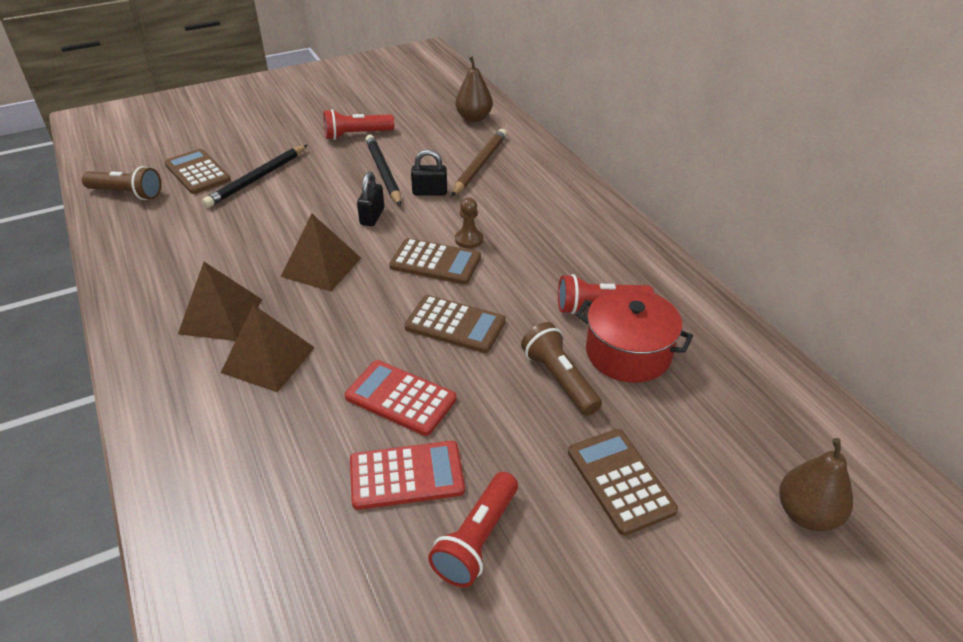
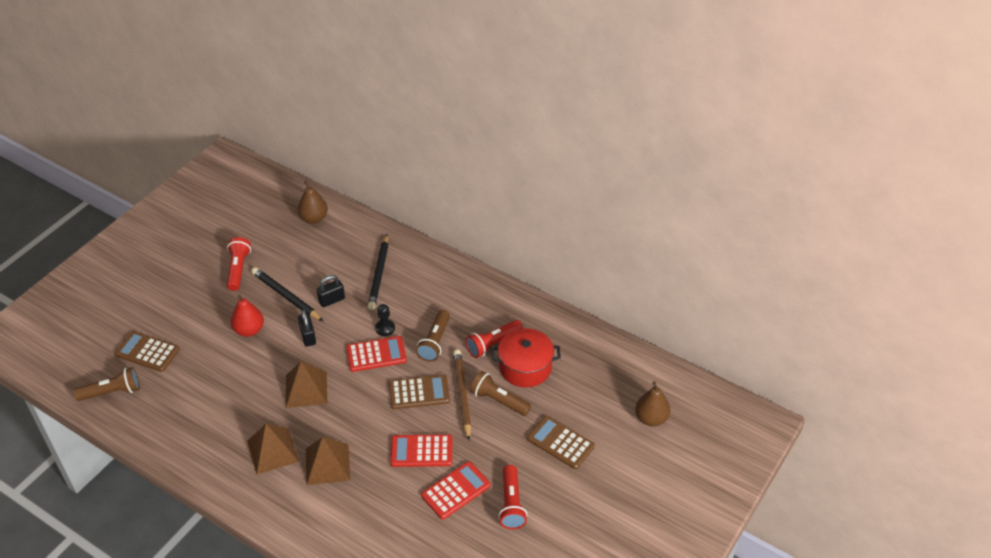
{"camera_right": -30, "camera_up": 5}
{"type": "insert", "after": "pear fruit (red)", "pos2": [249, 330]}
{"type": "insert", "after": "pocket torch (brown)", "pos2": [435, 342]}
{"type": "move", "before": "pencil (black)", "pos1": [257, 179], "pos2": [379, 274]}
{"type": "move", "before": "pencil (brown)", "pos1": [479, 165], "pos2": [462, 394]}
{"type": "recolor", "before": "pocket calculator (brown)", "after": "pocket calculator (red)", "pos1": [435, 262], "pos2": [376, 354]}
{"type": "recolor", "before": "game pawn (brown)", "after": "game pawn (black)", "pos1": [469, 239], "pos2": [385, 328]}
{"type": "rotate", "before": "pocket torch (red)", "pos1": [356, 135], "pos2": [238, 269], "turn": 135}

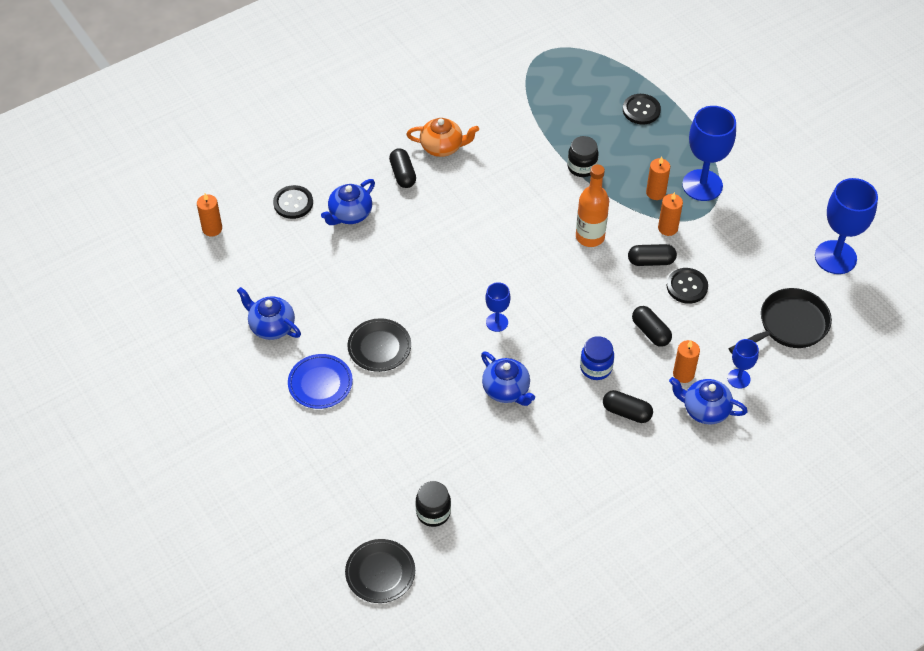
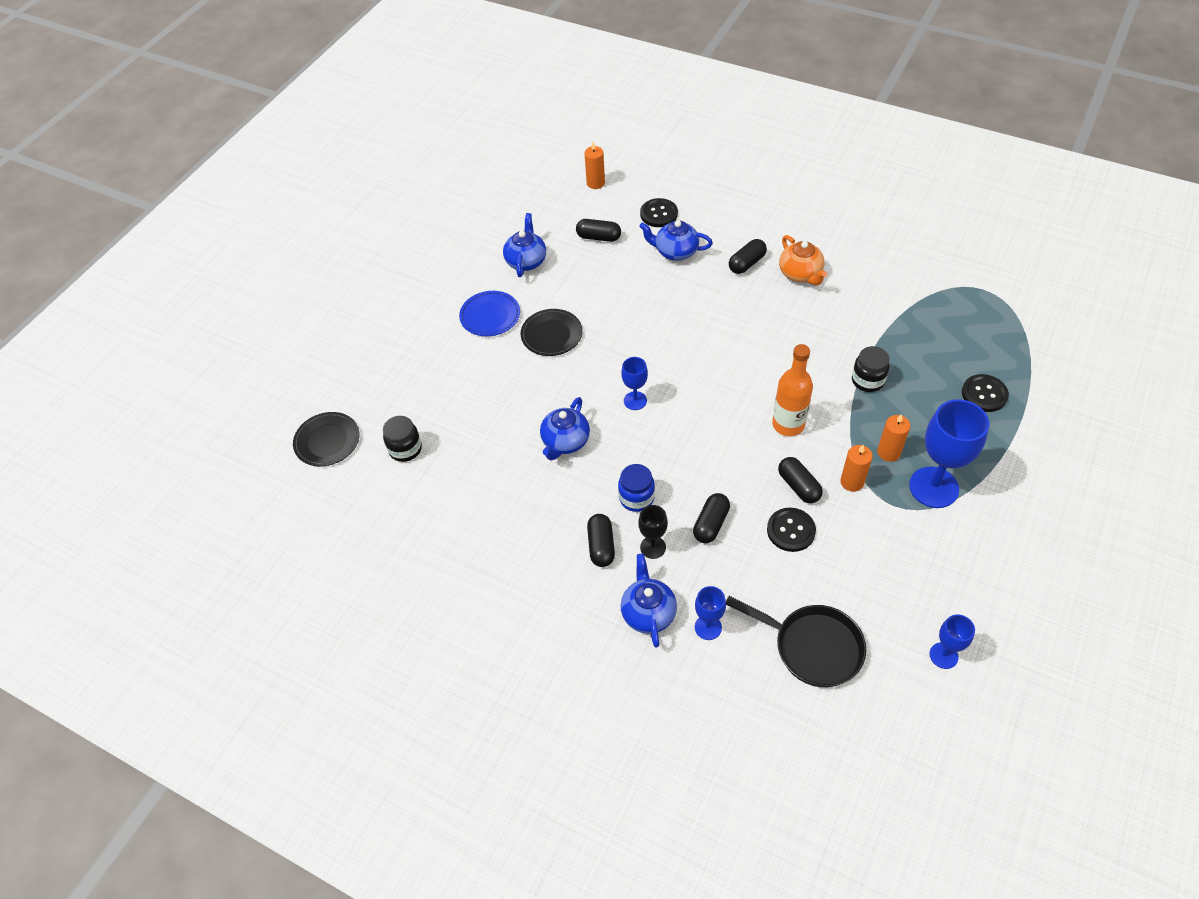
{"camera_right": 65, "camera_up": 0}
{"type": "delete", "before": "wax candle (orange)", "pos1": [683, 374]}
{"type": "insert", "after": "pill (black)", "pos2": [599, 237]}
{"type": "insert", "after": "goblet (black)", "pos2": [653, 547]}
{"type": "resize", "before": "goblet (blue)", "pos1": [835, 257], "pos2": [943, 655], "scale": 0.52}

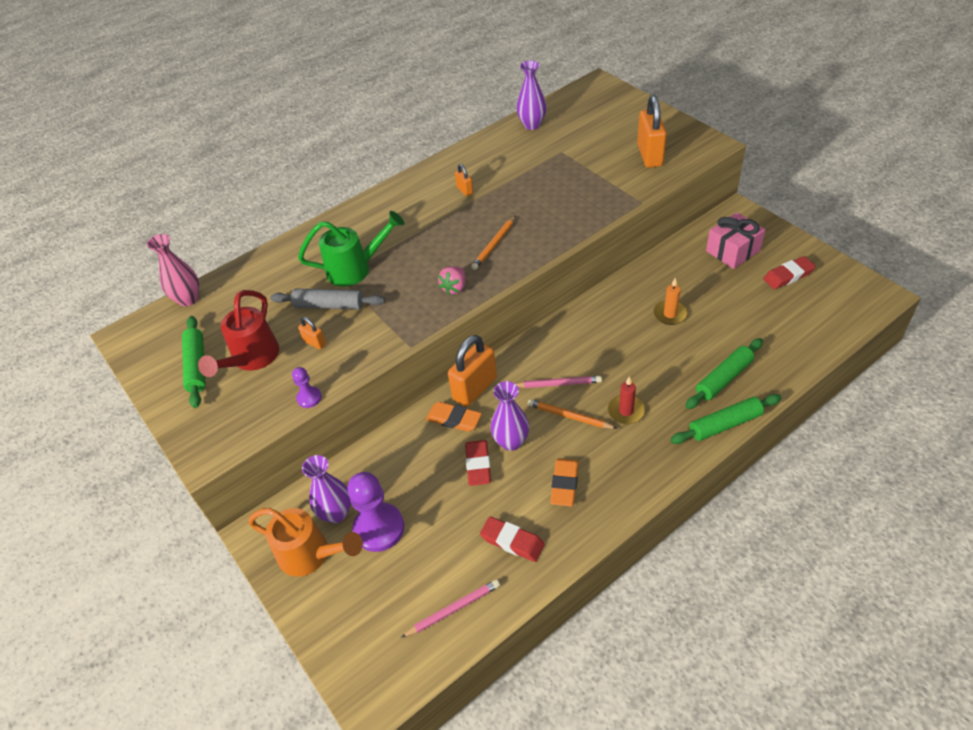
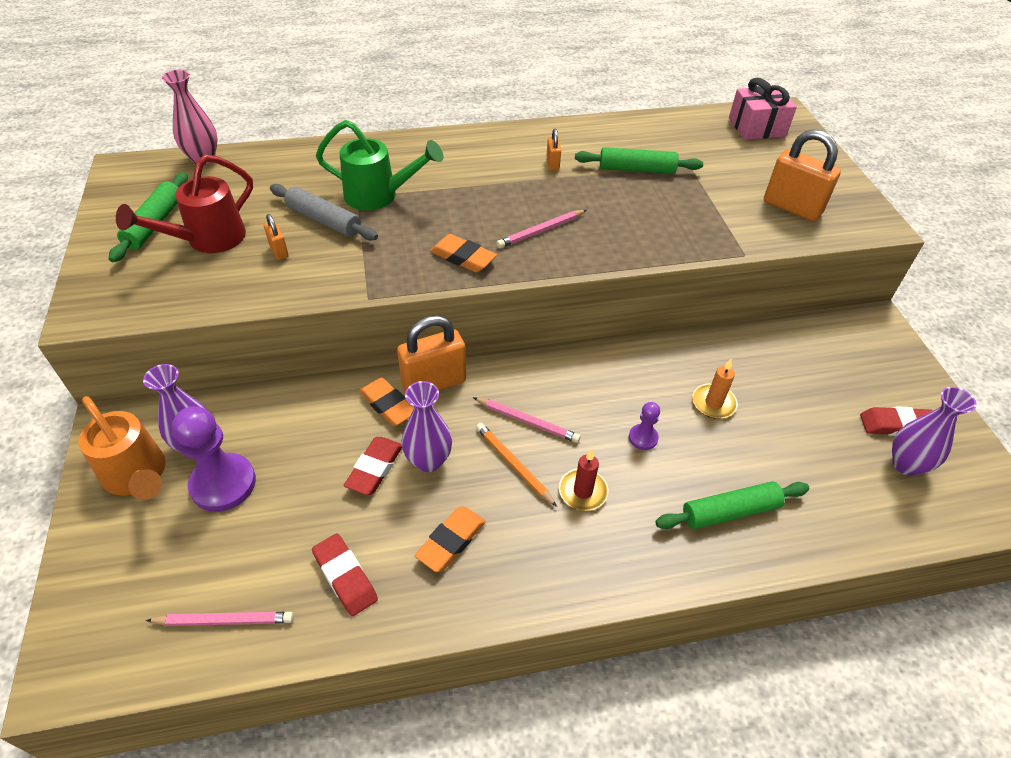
{"camera_right": 20, "camera_up": 0}
{"type": "move", "before": "game pawn (purple)", "pos1": [309, 398], "pos2": [643, 438]}
{"type": "move", "before": "flower vase (purple)", "pos1": [532, 125], "pos2": [906, 464]}
{"type": "move", "before": "dough roller (emerald)", "pos1": [725, 424], "pos2": [636, 169]}
{"type": "move", "before": "present (rosy)", "pos1": [733, 251], "pos2": [757, 127]}
{"type": "replace", "before": "strawberry (rosy)", "after": "pencil eraser (orange)", "pos1": [454, 288], "pos2": [463, 257]}
{"type": "recolor", "before": "pencil (orange)", "after": "pencil (rosy)", "pos1": [494, 245], "pos2": [540, 231]}
{"type": "rotate", "before": "padlock (orange)", "pos1": [649, 155], "pos2": [792, 207], "turn": -75}

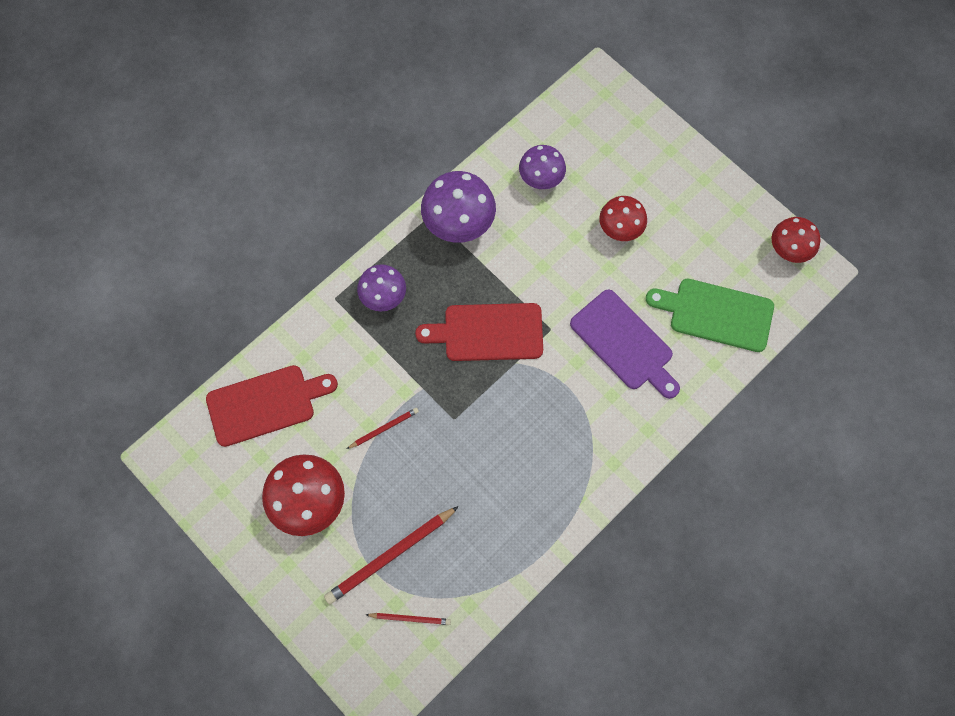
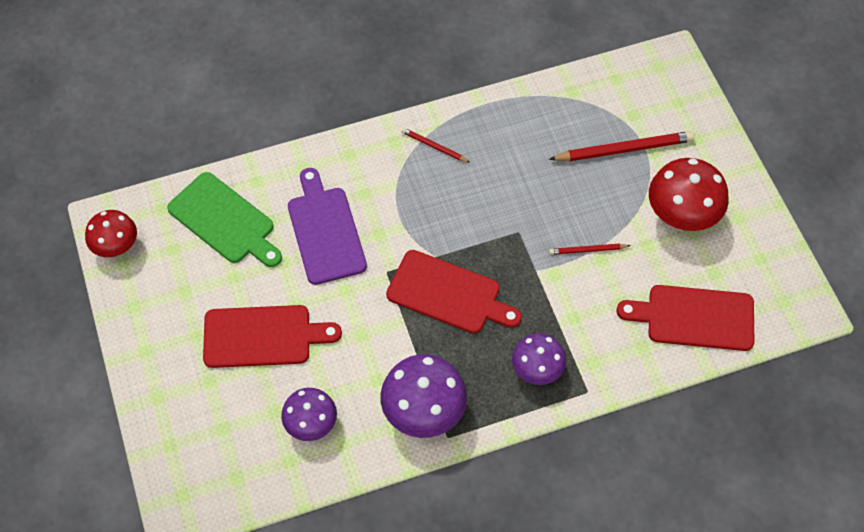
{"camera_right": -155, "camera_up": -10}
{"type": "move", "before": "pencil (red)", "pos1": [410, 618], "pos2": [434, 146]}
{"type": "replace", "before": "fungus (red)", "after": "bread board (red)", "pos1": [620, 230], "pos2": [263, 336]}

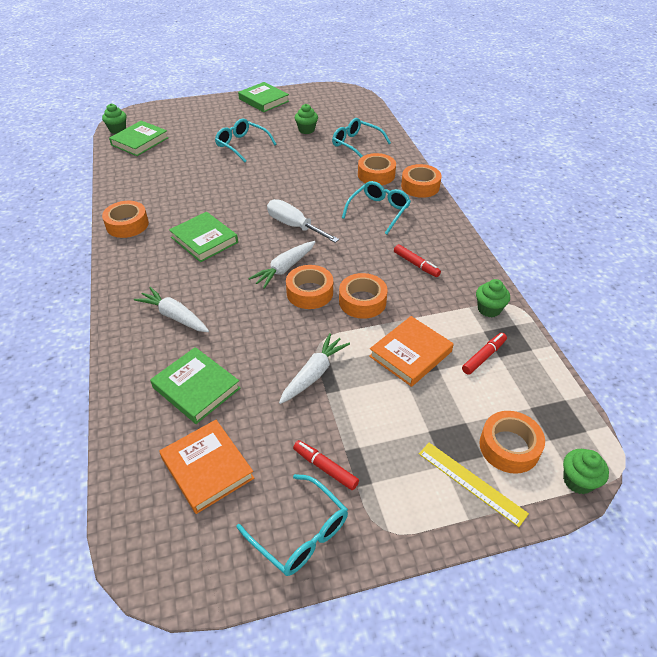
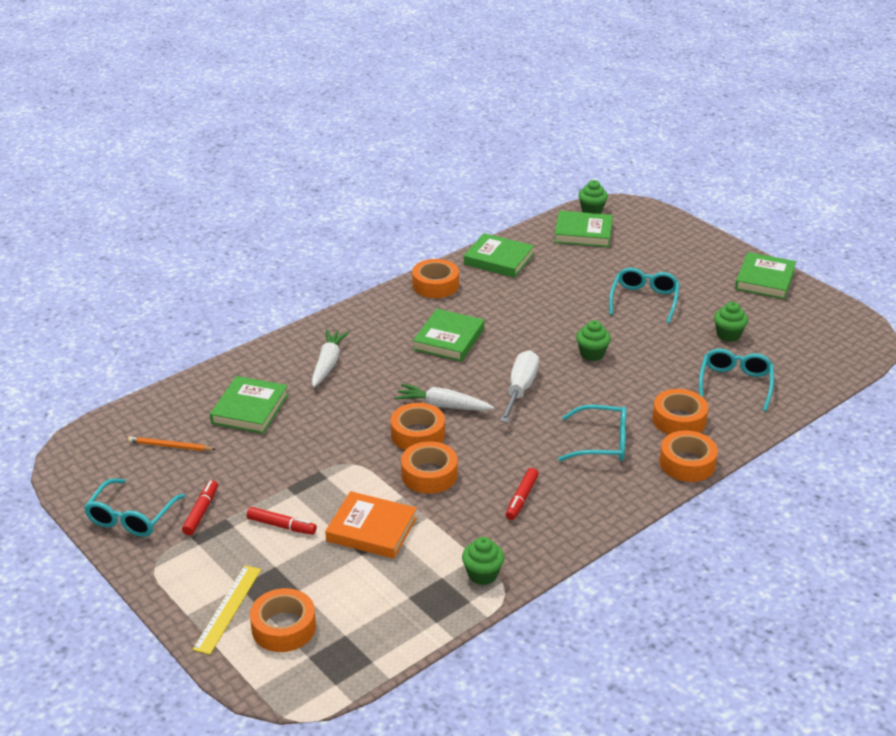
{"camera_right": 65, "camera_up": -10}
{"type": "delete", "before": "root vegetable (snow-white)", "pos1": [314, 374]}
{"type": "insert", "after": "book (emerald)", "pos2": [498, 259]}
{"type": "move", "before": "felt pen (red)", "pos1": [484, 357], "pos2": [281, 526]}
{"type": "move", "before": "muffin (emerald)", "pos1": [578, 481], "pos2": [592, 354]}
{"type": "replace", "before": "book (orange)", "after": "pencil (orange)", "pos1": [207, 468], "pos2": [170, 446]}

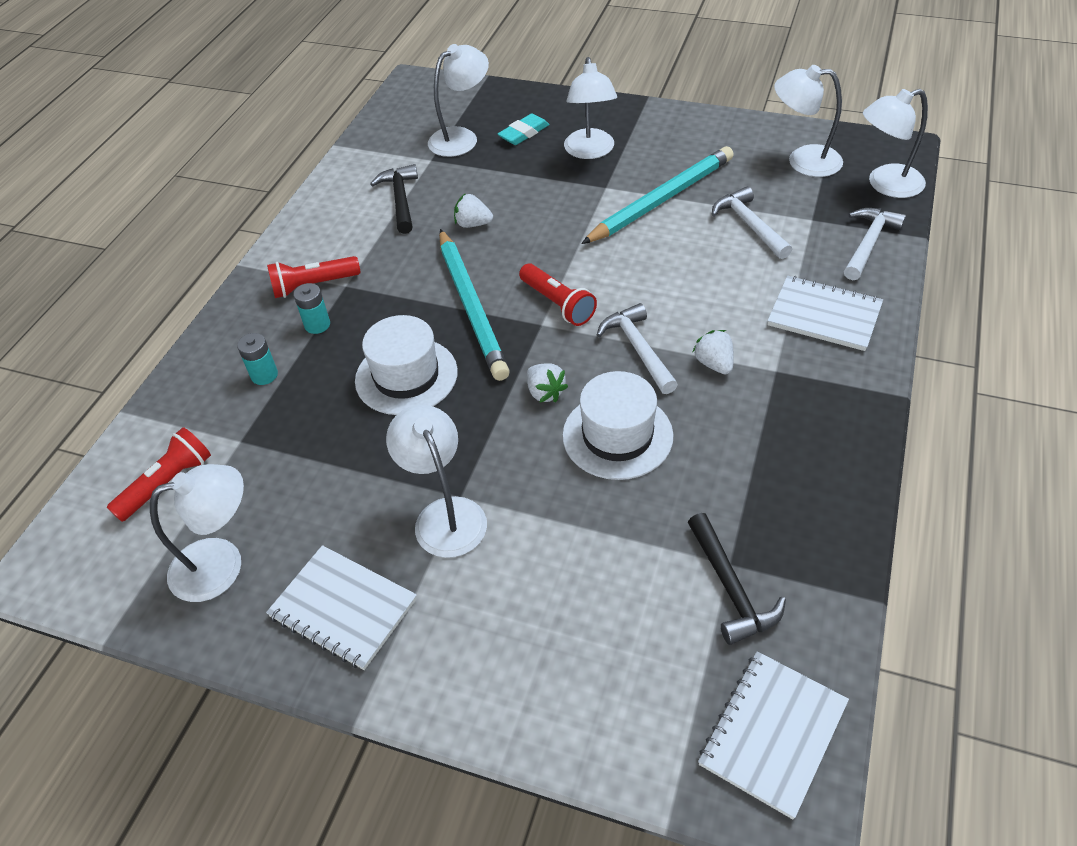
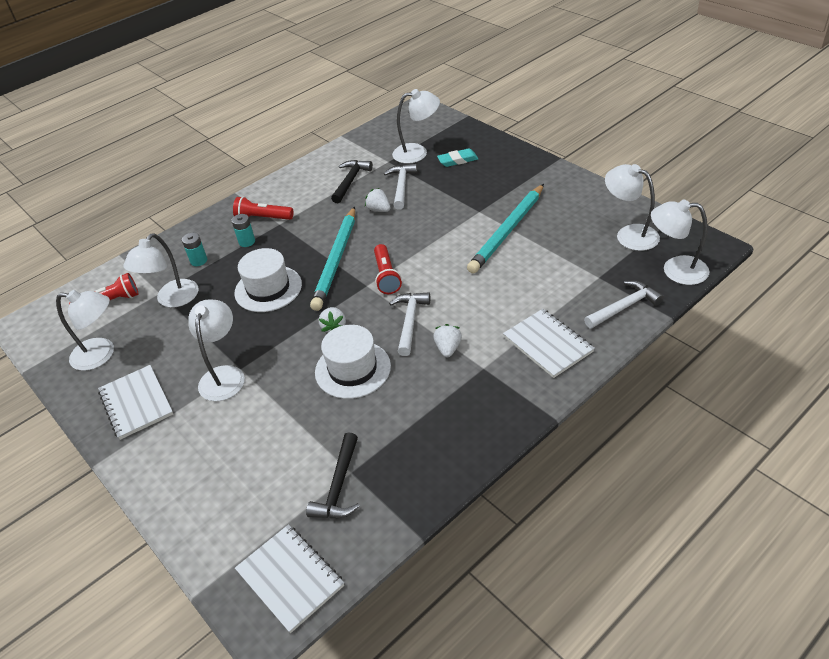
{"camera_right": 30, "camera_up": -5}
{"type": "move", "before": "desk lamp (snow-white)", "pos1": [590, 151], "pos2": [172, 300]}
{"type": "move", "before": "carpenter's hammer (snow-white)", "pos1": [749, 225], "pos2": [401, 186]}
{"type": "rotate", "before": "pencil (turquoise)", "pos1": [661, 200], "pos2": [507, 231], "turn": 135}
{"type": "rotate", "before": "notebook (snow-white)", "pos1": [773, 734], "pos2": [290, 578], "turn": 75}

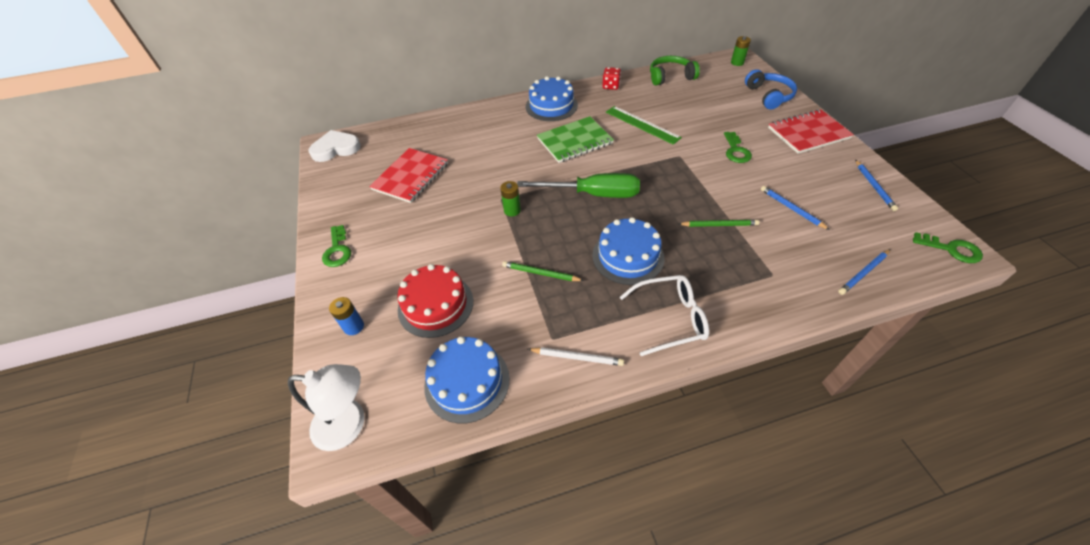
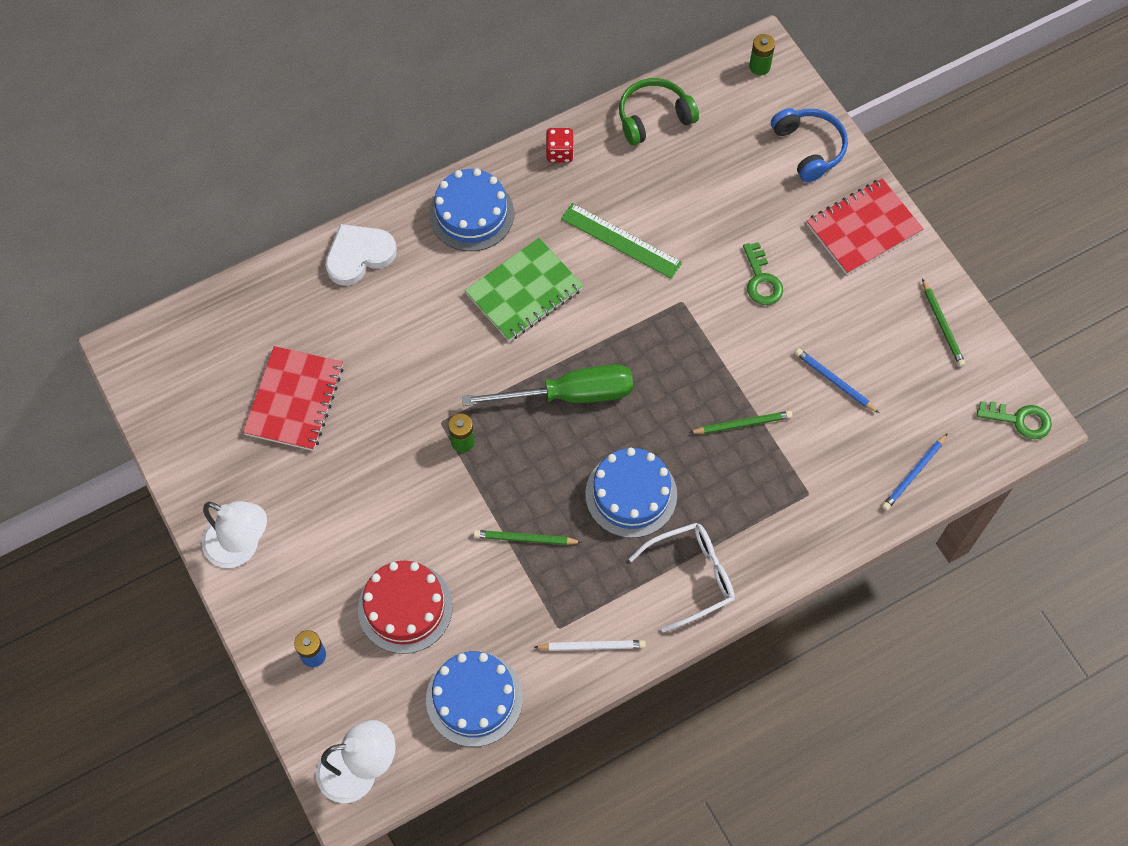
{"camera_right": -15, "camera_up": 15}
{"type": "move", "before": "heart (snow-white)", "pos1": [336, 148], "pos2": [359, 255]}
{"type": "replace", "before": "door key (emerald)", "after": "desk lamp (snow-white)", "pos1": [337, 250], "pos2": [241, 547]}
{"type": "recolor", "before": "pencil (blue)", "after": "pencil (emerald)", "pos1": [874, 186], "pos2": [942, 325]}

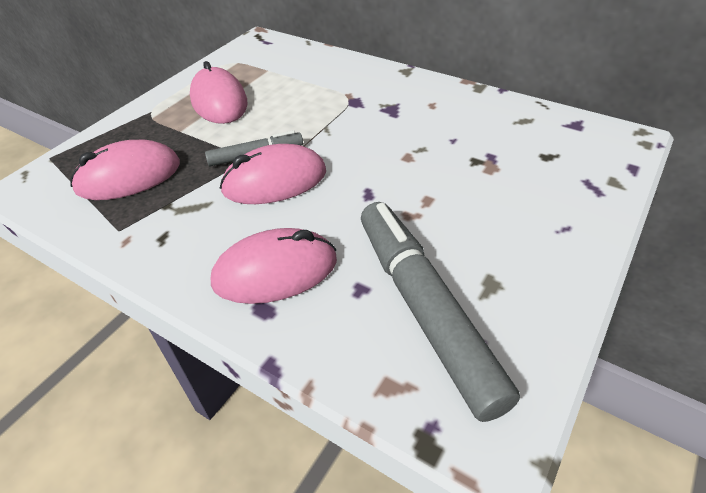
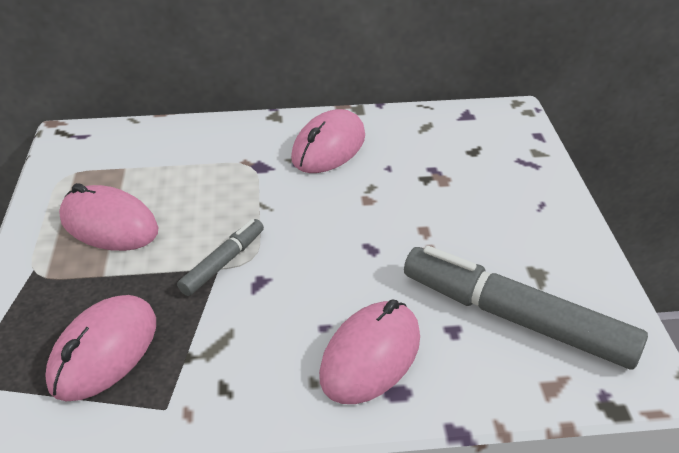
{"camera_right": -40, "camera_up": -5}
{"type": "move", "before": "PC mouse (rosy)", "pos1": [274, 181], "pos2": [329, 147]}

